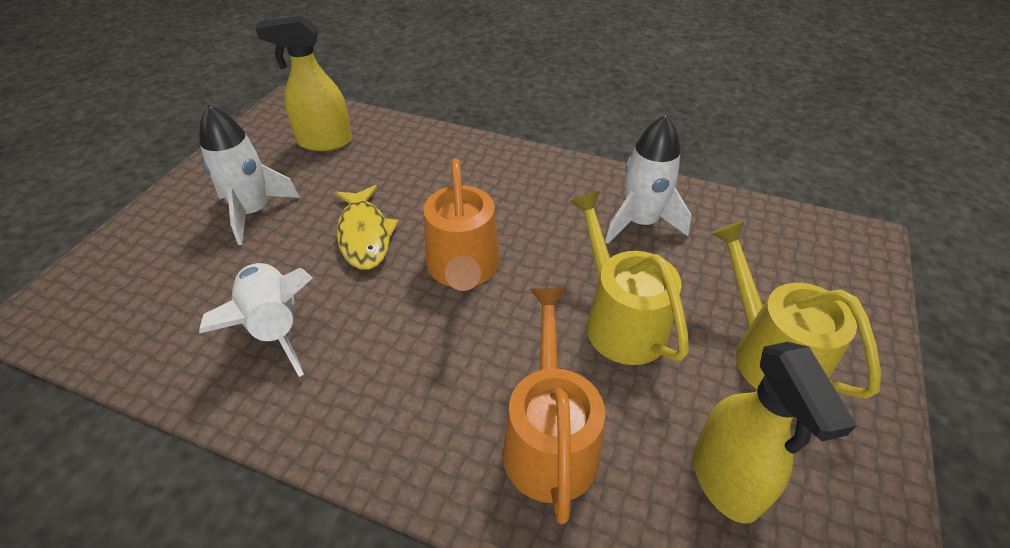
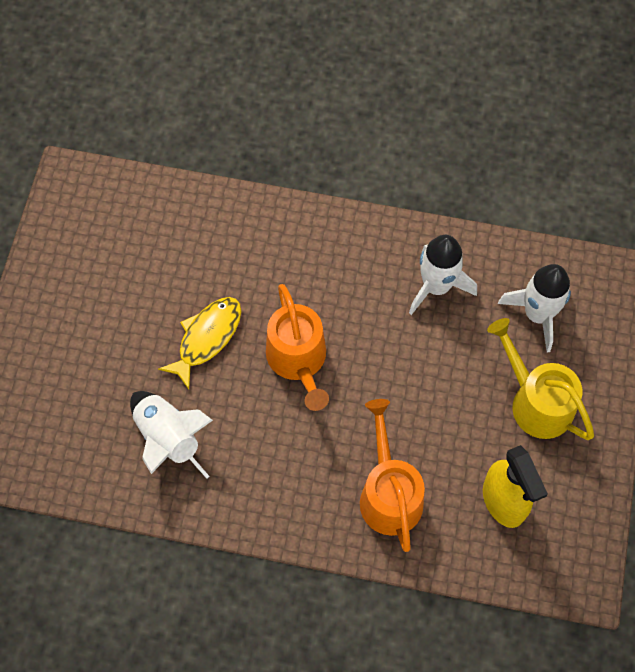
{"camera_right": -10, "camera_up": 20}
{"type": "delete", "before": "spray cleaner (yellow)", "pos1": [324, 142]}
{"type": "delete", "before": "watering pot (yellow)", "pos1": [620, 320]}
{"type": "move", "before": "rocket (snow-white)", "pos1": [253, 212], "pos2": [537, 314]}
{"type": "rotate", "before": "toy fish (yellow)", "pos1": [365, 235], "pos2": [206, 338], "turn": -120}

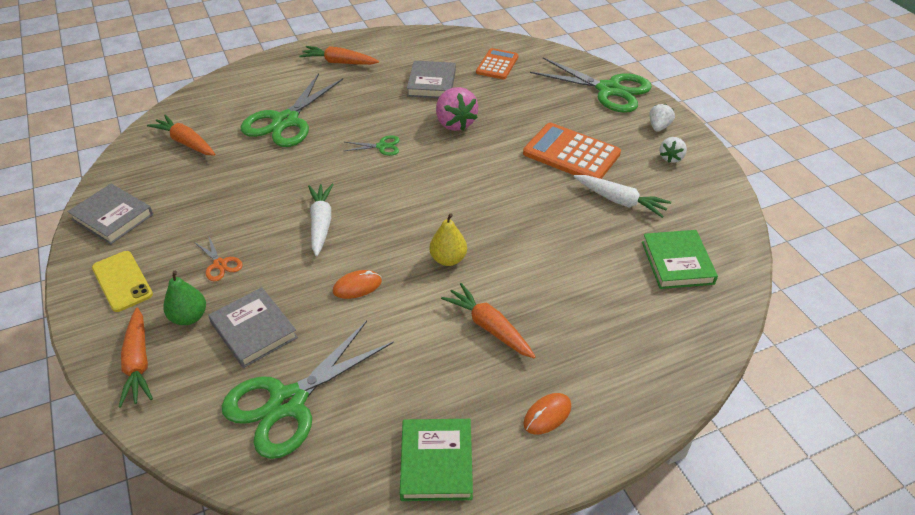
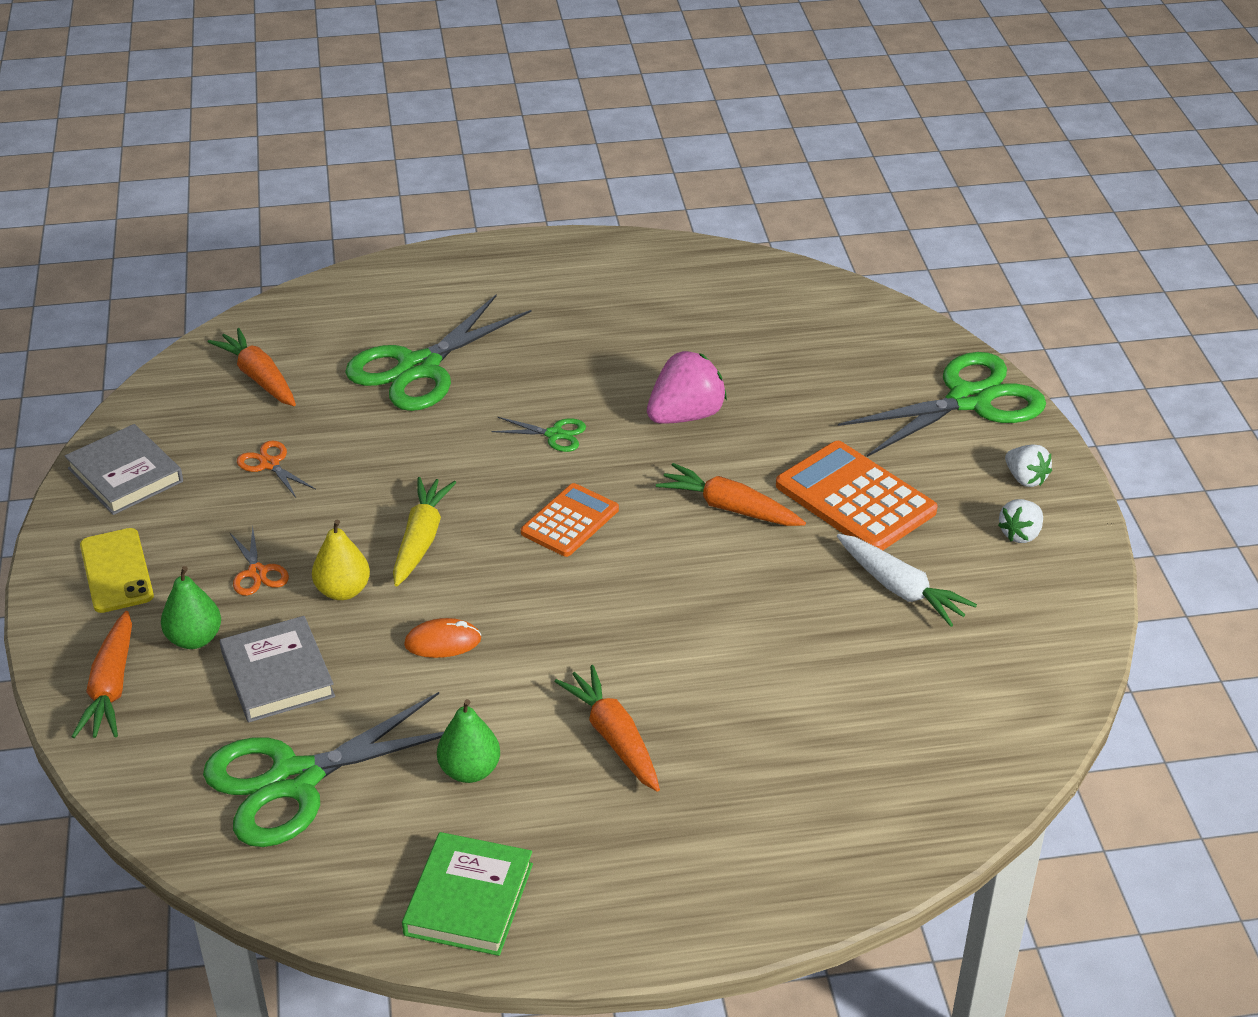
{"camera_right": 15, "camera_up": -5}
{"type": "delete", "before": "book (grey)", "pos1": [432, 83]}
{"type": "delete", "before": "PC mouse (orange)", "pos1": [547, 415]}
{"type": "delete", "before": "book (emerald)", "pos1": [677, 262]}
{"type": "insert", "after": "pair of scissors (orange)", "pos2": [269, 464]}
{"type": "insert", "after": "pear fruit (emerald)", "pos2": [469, 771]}
{"type": "move", "before": "root vegetable (orange)", "pos1": [339, 62], "pos2": [729, 508]}
{"type": "move", "before": "pear fruit (yellow)", "pos1": [448, 259], "pos2": [343, 591]}
{"type": "move", "before": "pocket calculator (orange)", "pos1": [497, 64], "pos2": [570, 521]}
{"type": "recolor", "before": "root vegetable (snow-white)", "after": "root vegetable (yellow)", "pos1": [321, 223], "pos2": [421, 539]}
{"type": "rotate", "before": "strawberry (rosy)", "pos1": [455, 123], "pos2": [685, 416], "turn": -120}
{"type": "rotate", "before": "pair of scissors (emerald)", "pos1": [608, 90], "pos2": [969, 400], "turn": -75}
{"type": "rotate", "before": "strawberry (snow-white)", "pos1": [658, 127], "pos2": [1025, 479], "turn": 105}

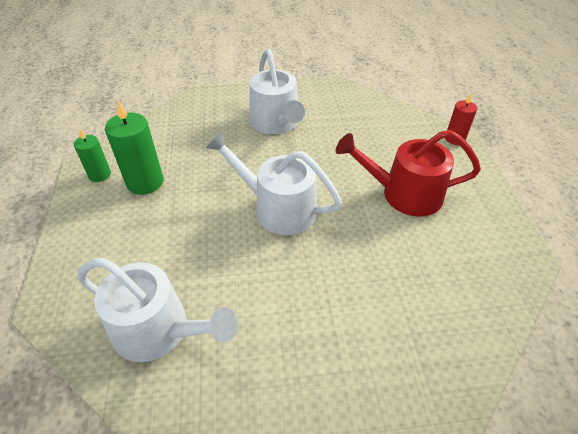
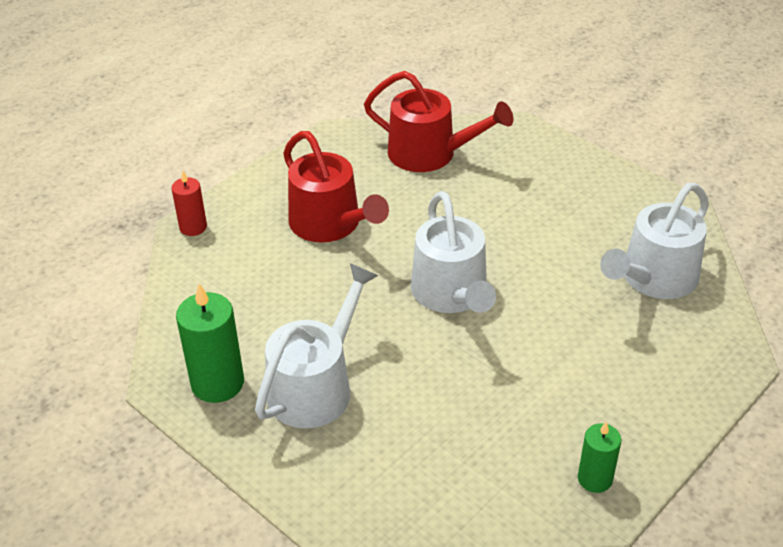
{"camera_right": -130, "camera_up": -5}
{"type": "insert", "after": "watering pot (red)", "pos2": [430, 154]}
{"type": "move", "before": "wax candle (emerald)", "pos1": [145, 182], "pos2": [217, 383]}
{"type": "rotate", "before": "watering pot (snow-white)", "pos1": [158, 330], "pos2": [654, 278], "turn": -120}

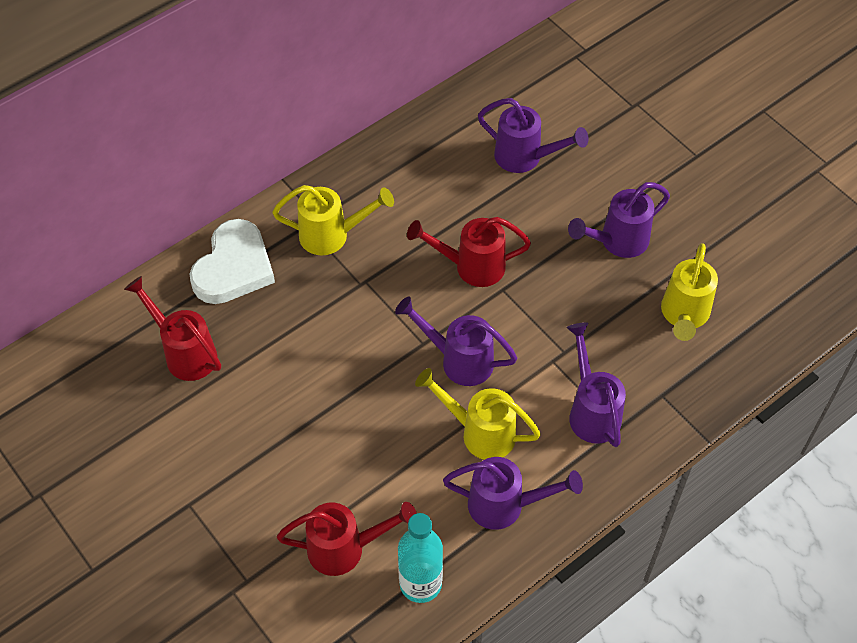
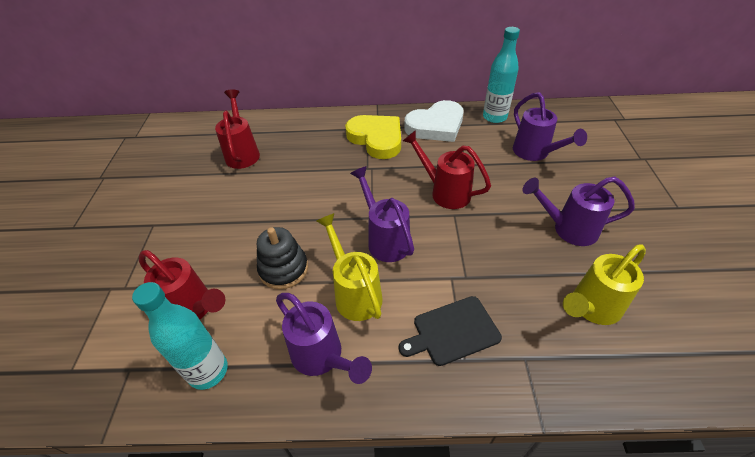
{"camera_right": 40, "camera_up": -10}
{"type": "insert", "after": "stacking toy (black)", "pos2": [284, 269]}
{"type": "insert", "after": "drink bottle (turquoise)", "pos2": [494, 117]}
{"type": "move", "before": "heart (snow-white)", "pos1": [234, 267], "pos2": [436, 126]}
{"type": "replace", "before": "watering pot (yellow)", "after": "heart (yellow)", "pos1": [332, 235], "pos2": [376, 139]}
{"type": "replace", "before": "watering pot (purple)", "after": "bread board (black)", "pos1": [591, 410], "pos2": [453, 331]}

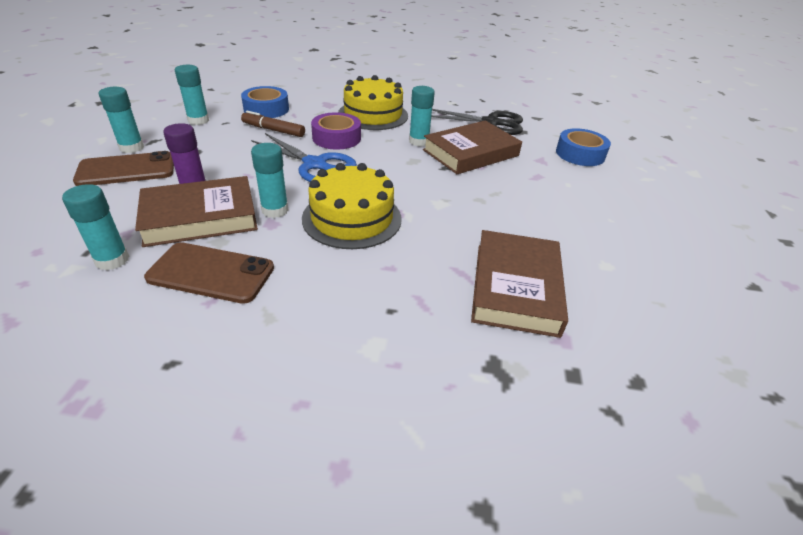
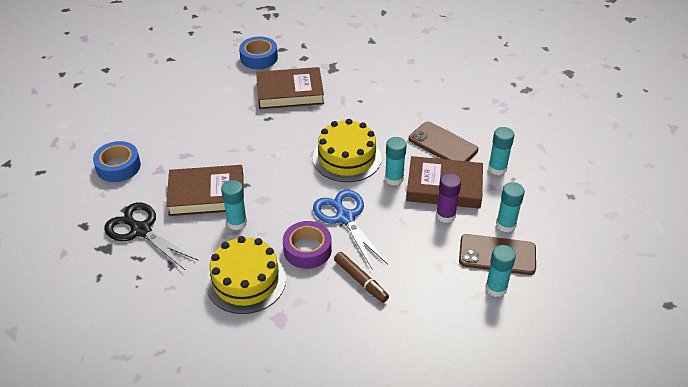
{"camera_right": -150, "camera_up": 5}
{"type": "move", "before": "glue (turquoise)", "pos1": [198, 120], "pos2": [505, 225]}
{"type": "move", "before": "sticky tape (blue)", "pos1": [266, 109], "pos2": [259, 58]}
{"type": "rotate", "before": "book (brown)", "pos1": [515, 287], "pos2": [290, 92], "turn": 45}

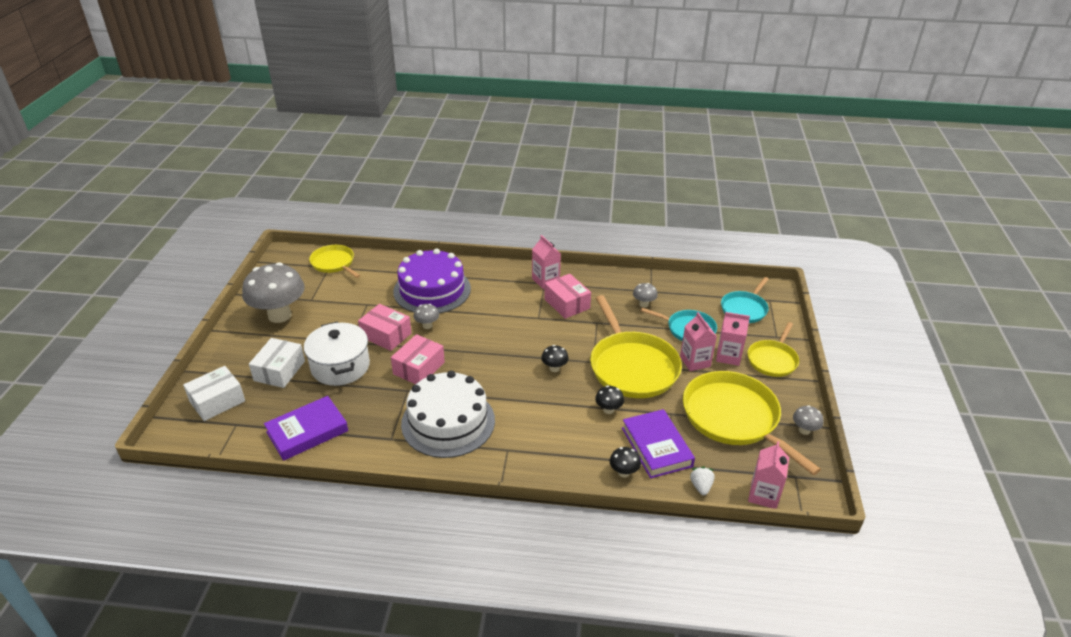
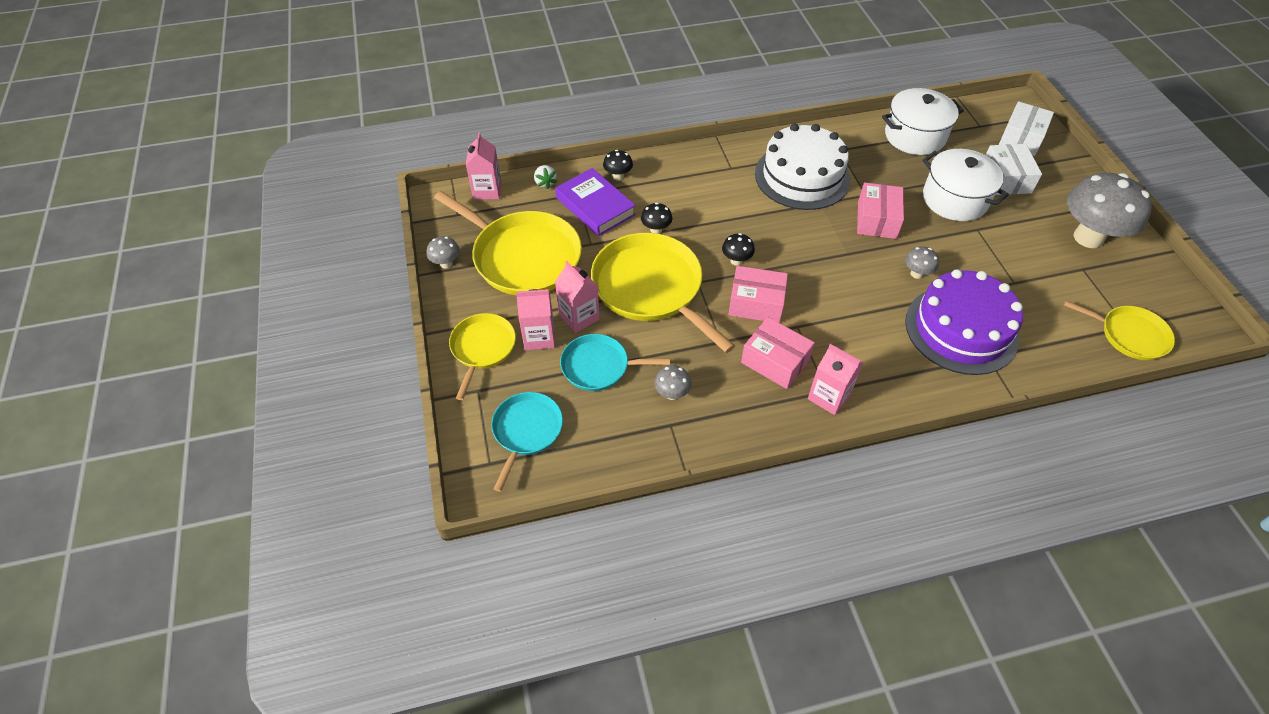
{"camera_right": 160, "camera_up": 15}
{"type": "move", "before": "box (rosy)", "pos1": [386, 335], "pos2": [756, 303]}
{"type": "replace", "before": "book (purple)", "after": "pot (snow-white)", "pos1": [307, 431], "pos2": [915, 136]}

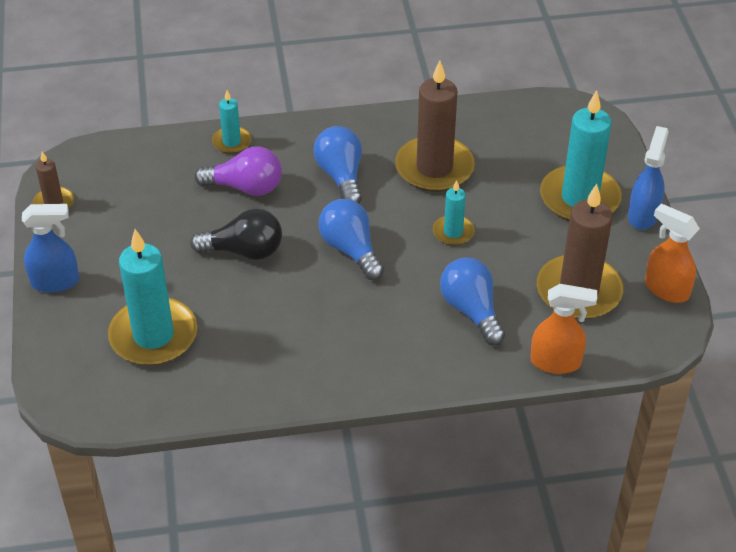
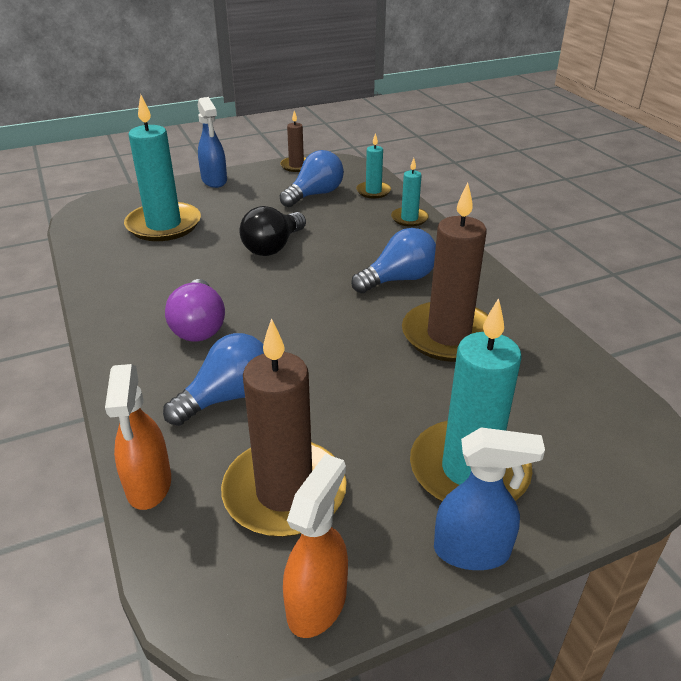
{"camera_right": 75, "camera_up": -10}
{"type": "move", "before": "lightbulb (purple)", "pos1": [245, 187], "pos2": [199, 326]}
{"type": "move", "before": "lightbulb (blue)", "pos1": [351, 250], "pos2": [315, 195]}
{"type": "move", "before": "wax candle (turquoise)", "pos1": [453, 232], "pos2": [373, 191]}
{"type": "rotate", "before": "lightbulb (black)", "pos1": [244, 251], "pos2": [273, 247], "turn": 45}

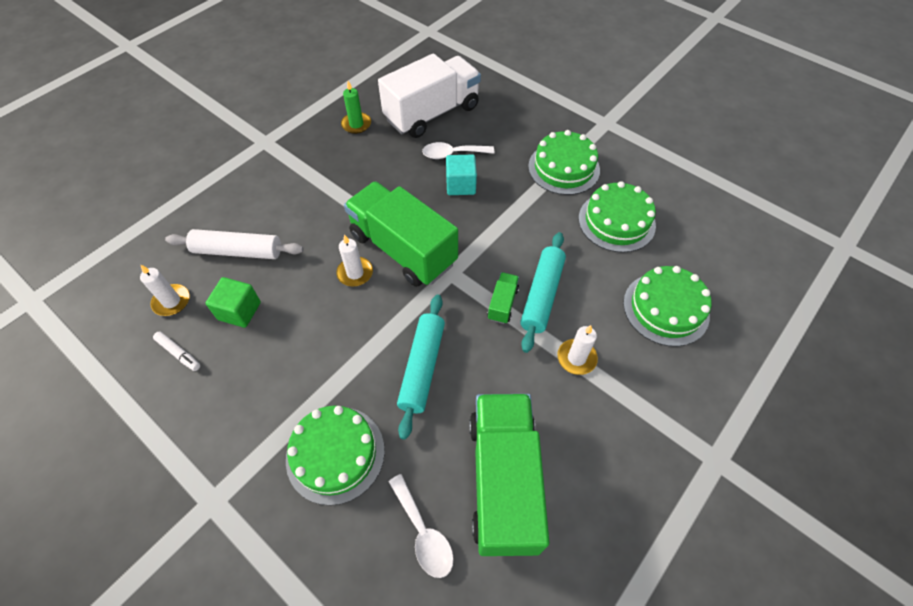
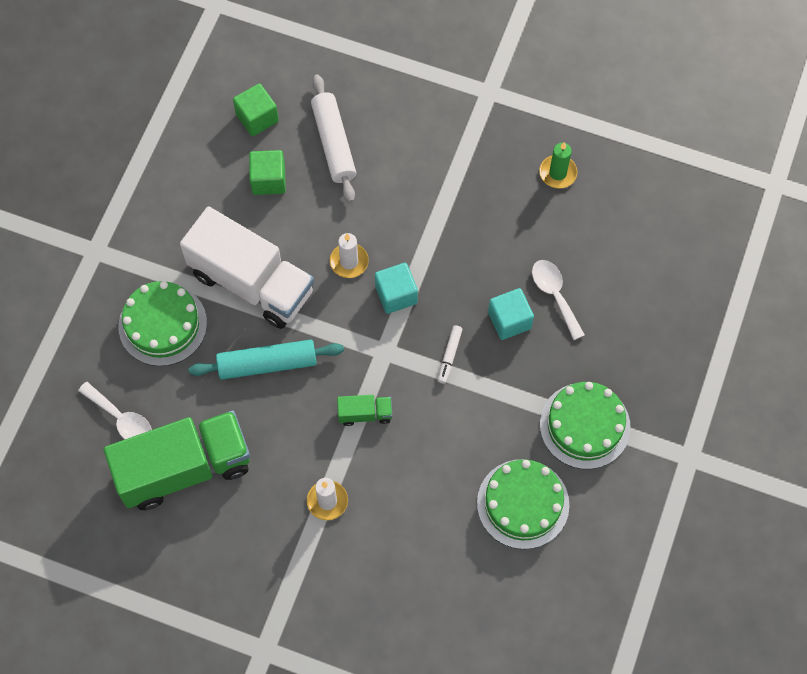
{"camera_right": 70, "camera_up": 10}
{"type": "delete", "before": "dough roller (turquoise)", "pos1": [541, 295]}
{"type": "delete", "before": "cake (emerald)", "pos1": [666, 308]}
{"type": "move", "before": "felt pen (snow-white)", "pos1": [179, 353], "pos2": [449, 356]}
{"type": "move", "before": "truck (snow-white)", "pos1": [432, 113], "pos2": [251, 282]}
{"type": "replace", "before": "wax candle (snow-white)", "after": "cube (emerald)", "pos1": [171, 301], "pos2": [257, 118]}
{"type": "replace", "before": "truck (emerald)", "after": "cube (turquoise)", "pos1": [403, 249], "pos2": [396, 295]}
{"type": "rotate", "before": "teaspoon (snow-white)", "pos1": [423, 533], "pos2": [121, 419], "turn": -90}

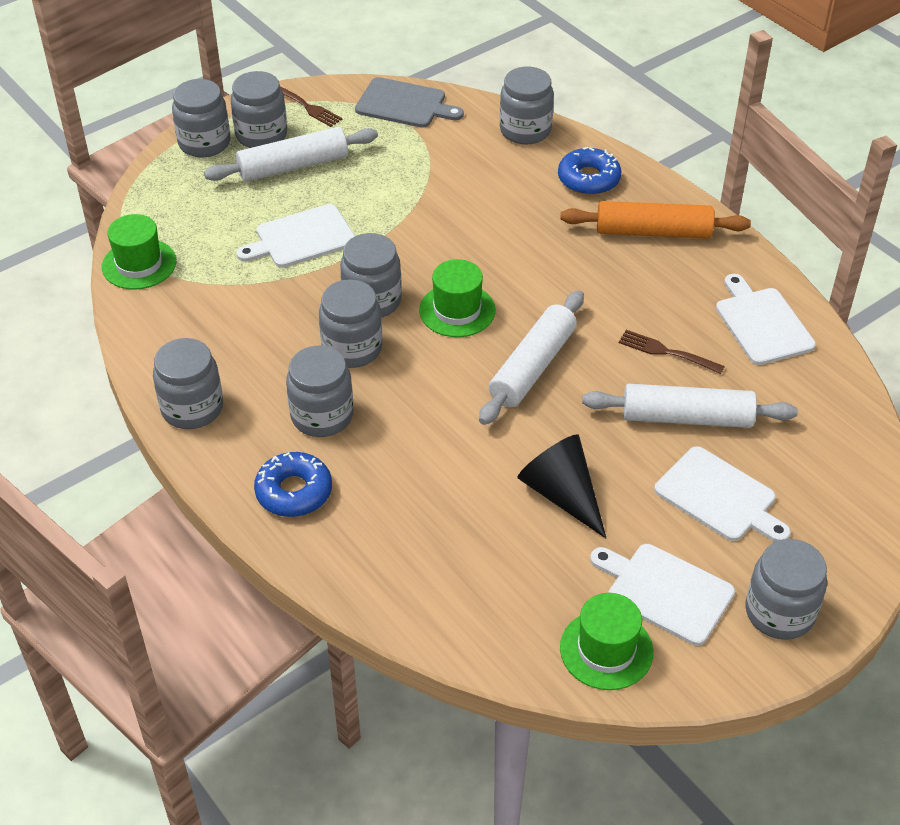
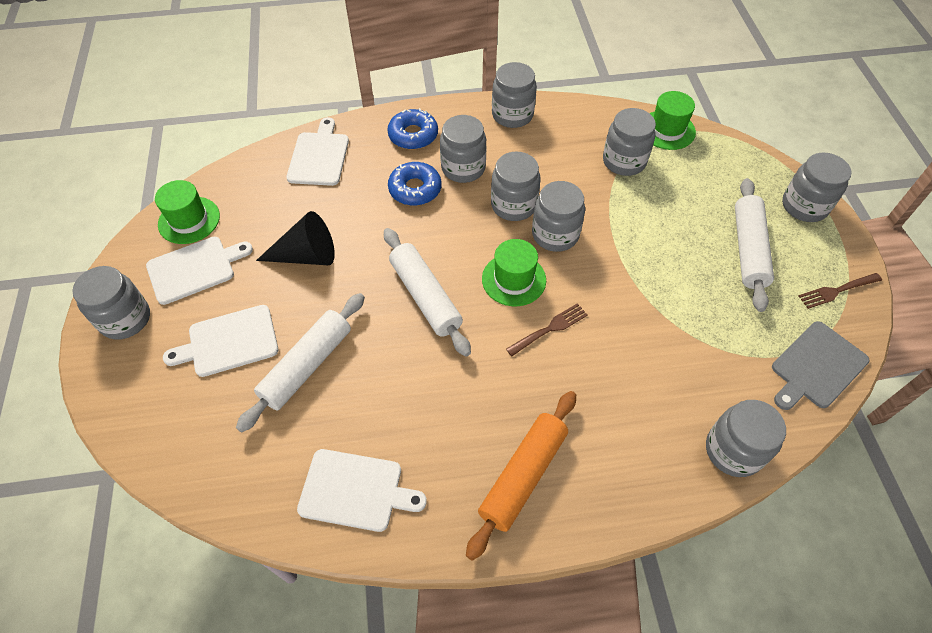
{"camera_right": 120, "camera_up": 10}
{"type": "move", "before": "jam jar (grey)", "pos1": [261, 135], "pos2": [624, 161]}
{"type": "move", "before": "bread board (snow-white)", "pos1": [301, 238], "pos2": [319, 156]}
{"type": "move", "before": "doughnut (blue)", "pos1": [588, 179], "pos2": [415, 189]}
{"type": "move", "before": "table fork (brown)", "pos1": [667, 352], "pos2": [549, 329]}

